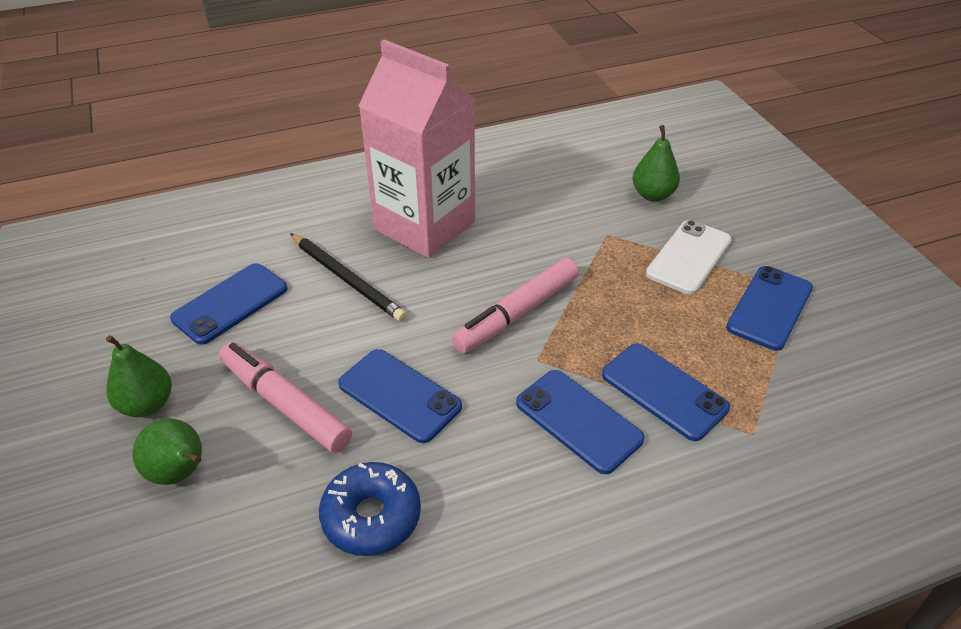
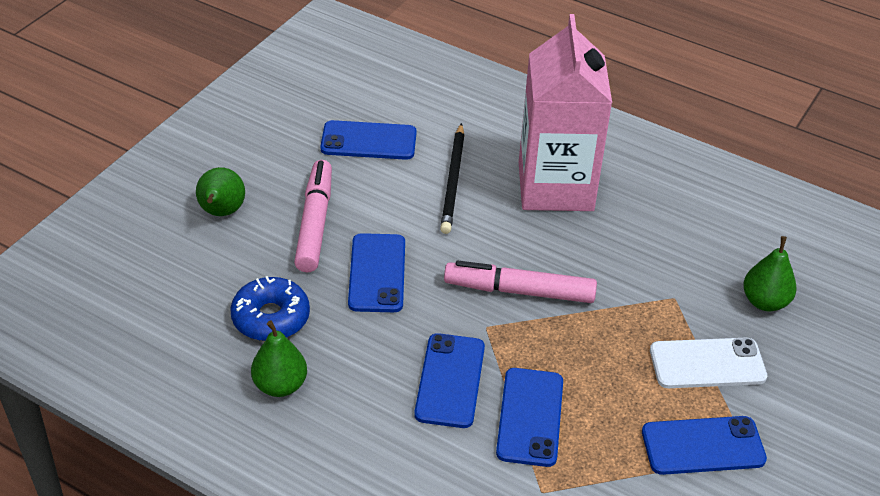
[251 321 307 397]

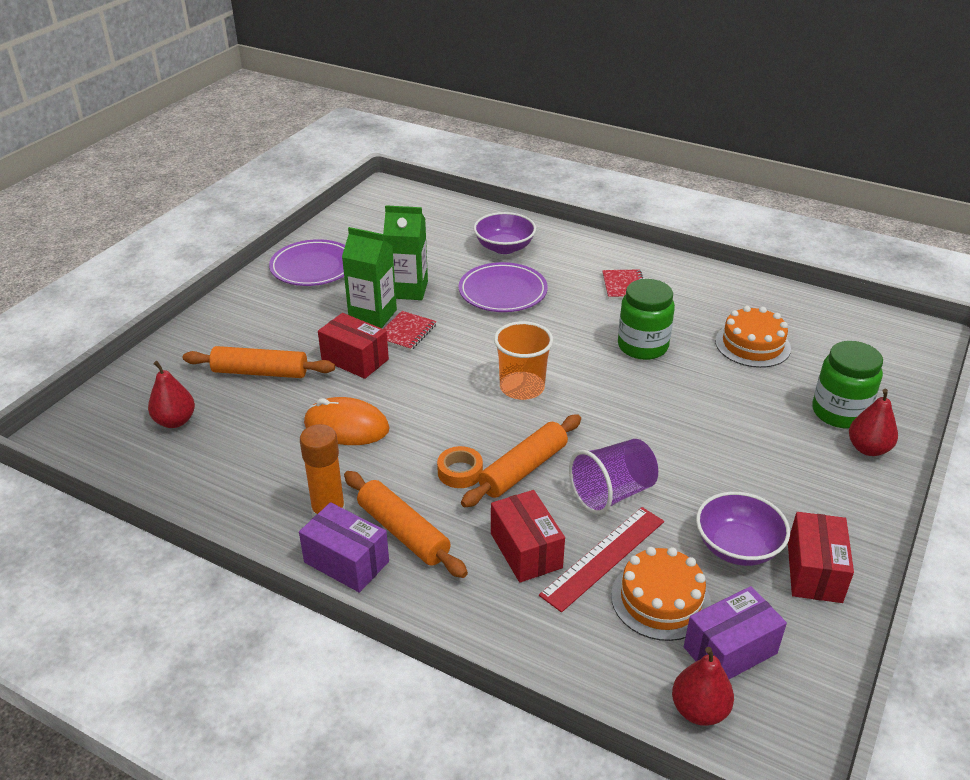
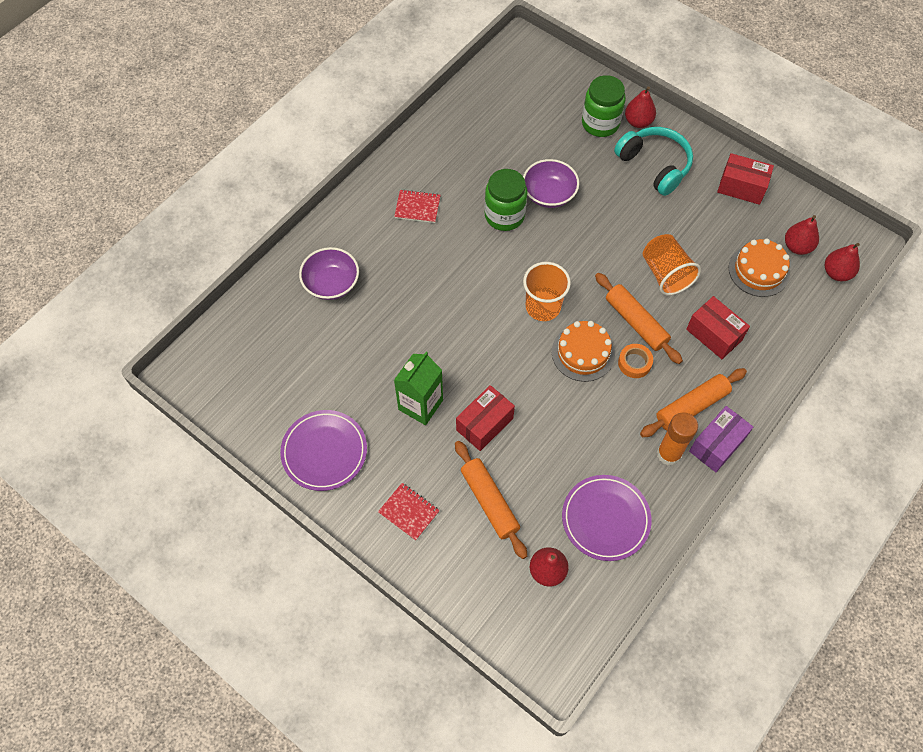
[383 205 428 300] (first image)
[562 475 652 561]
[552 321 615 382]
[378 483 440 541]
[455 441 527 559]
[304 397 390 445] (first image)
[643 234 701 295]
[686 296 750 359]
[523 159 579 208]
[539 507 664 612] (first image)
[785 215 819 255]
[614 127 693 196]

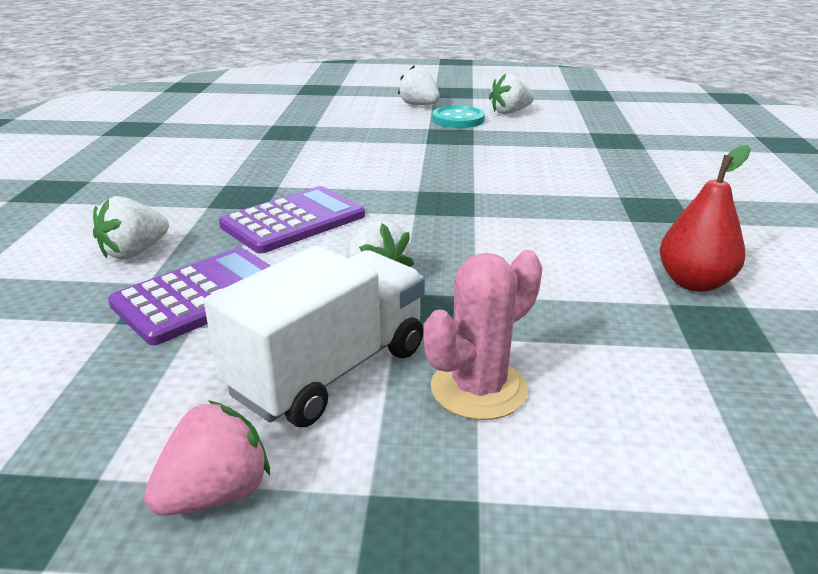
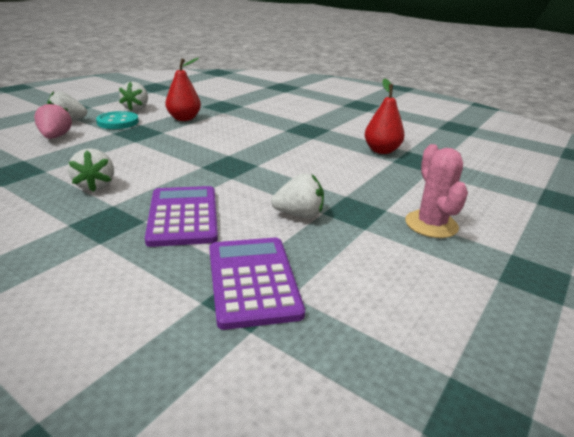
[68 148 114 192]
[204 245 425 427] (first image)
[34 102 72 139]
[165 58 201 121]

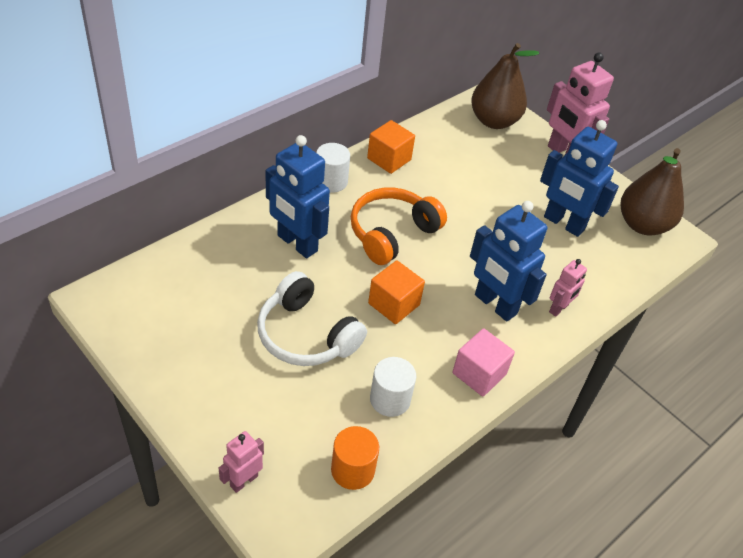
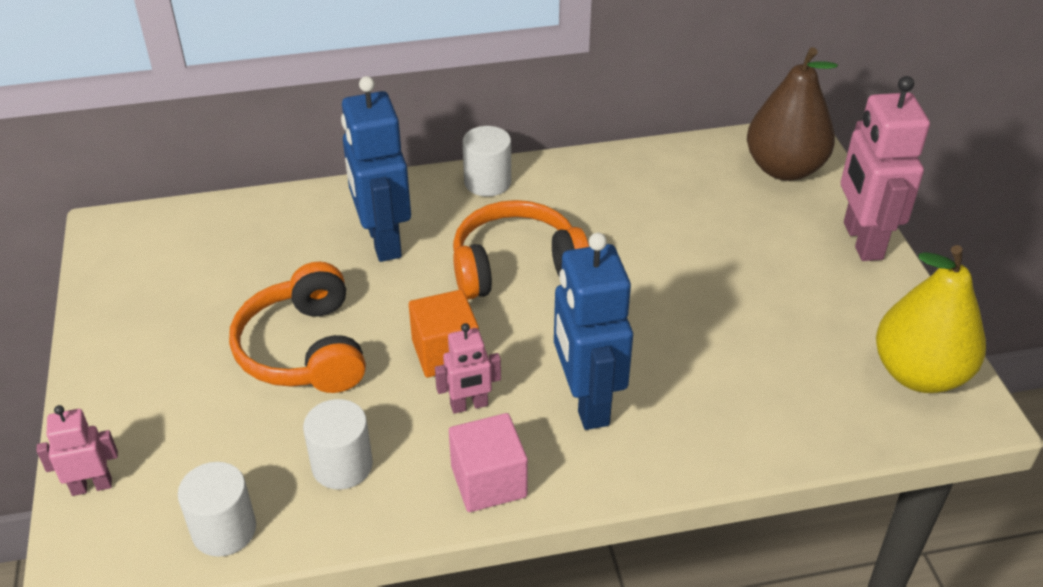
[367 120 415 174] (first image)
[540 120 619 237] (first image)
[876 245 986 393]
[435 323 501 414]
[229 262 366 393]
[178 462 256 557]

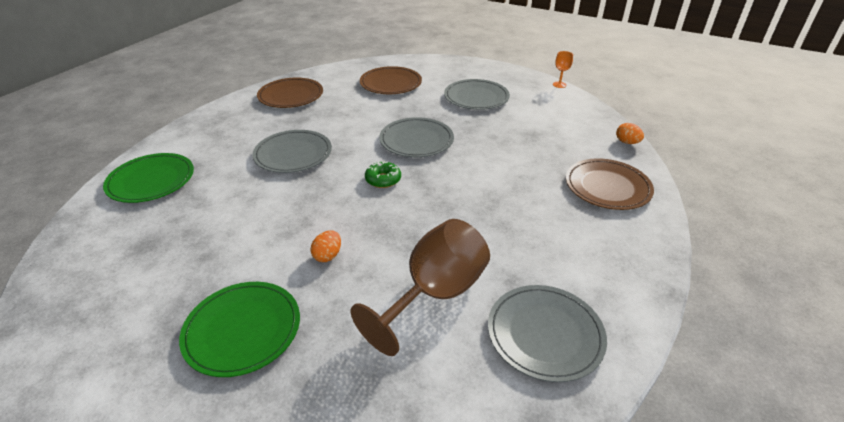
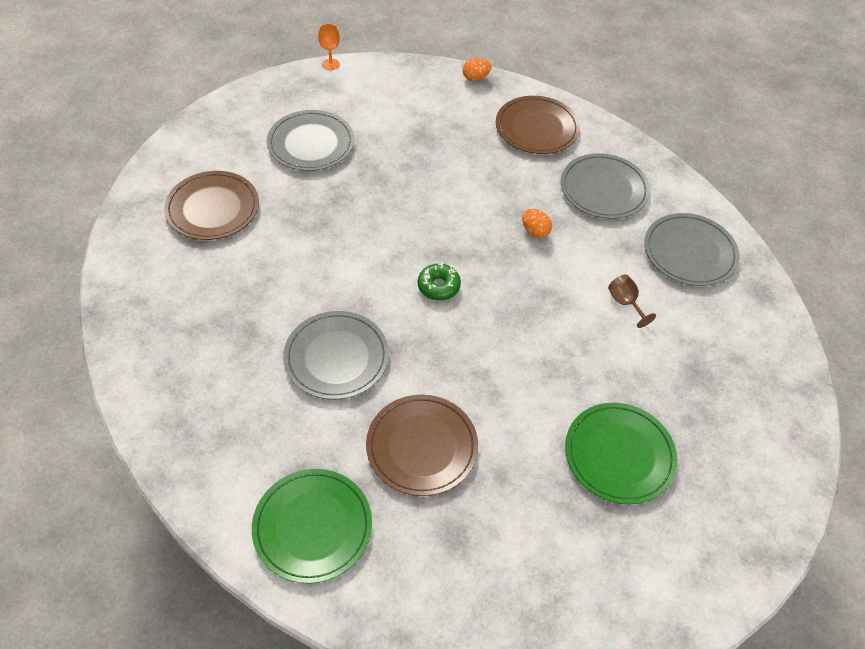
[366 395 478 496]
[561 153 650 219]
[608 274 656 328]
[522 209 552 238]

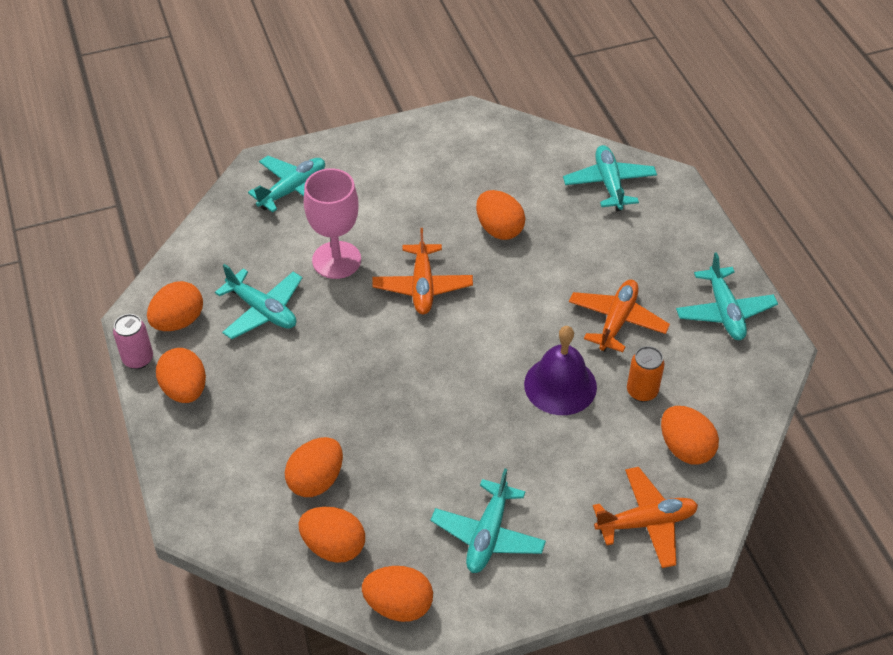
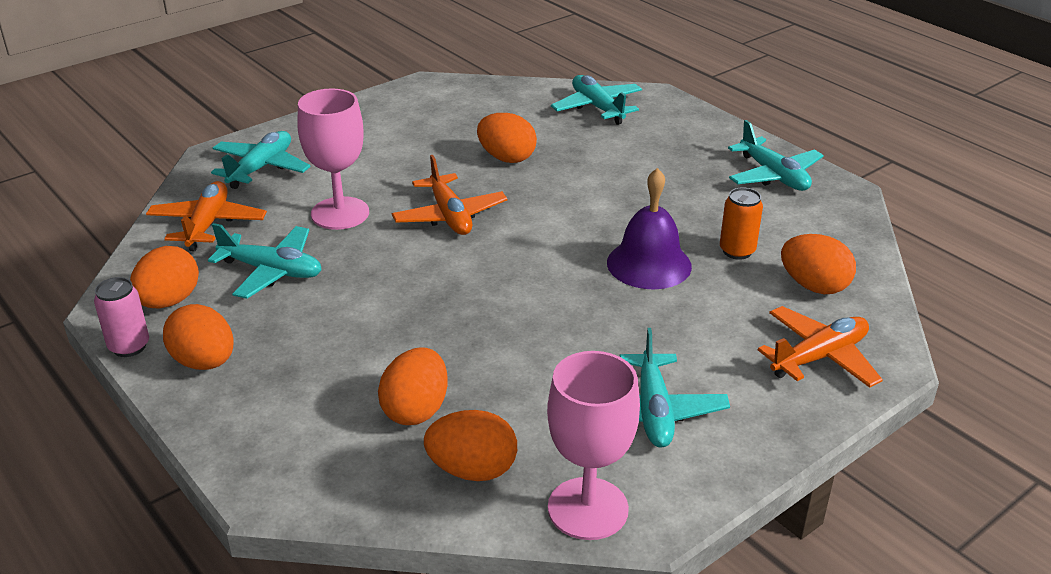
[146 181 267 251]
[547 351 640 540]

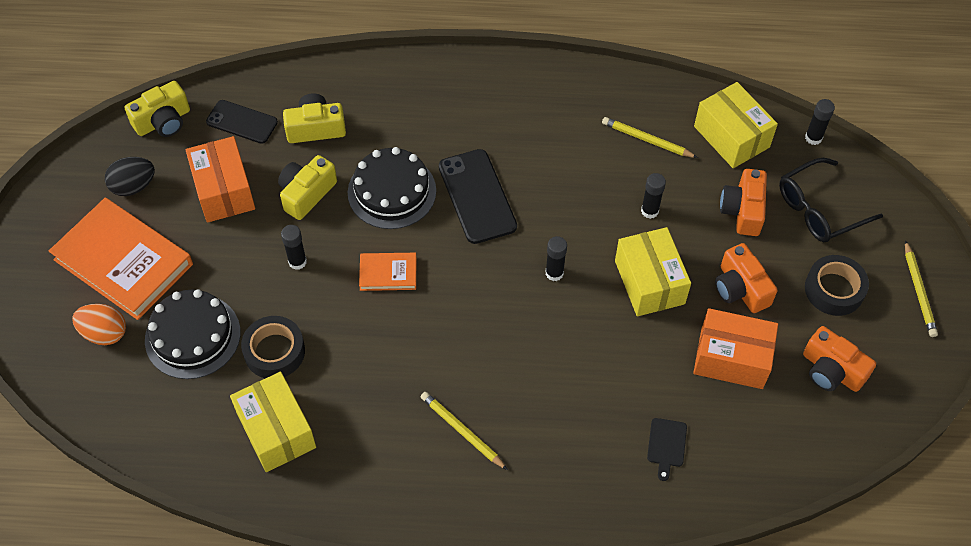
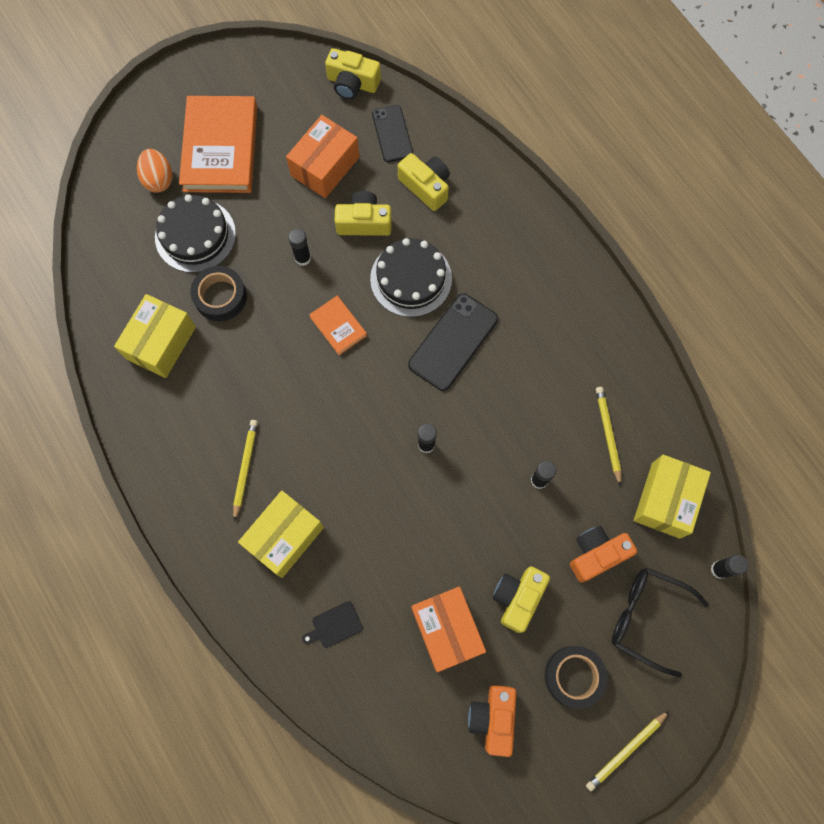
[105 157 155 196] (first image)
[238 491 324 578]
[493 566 550 633]

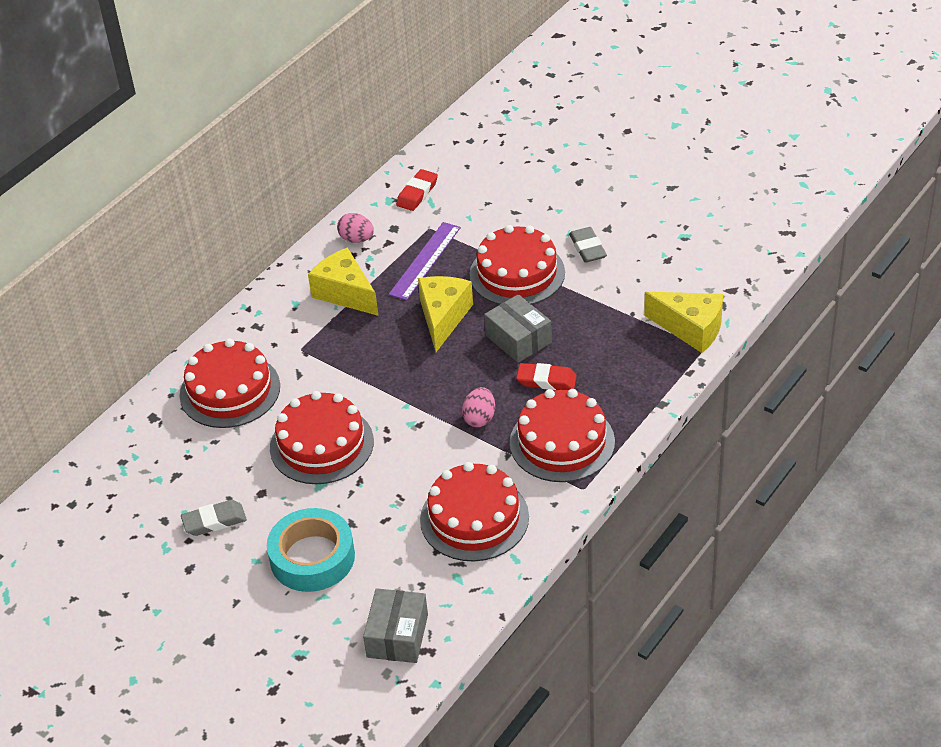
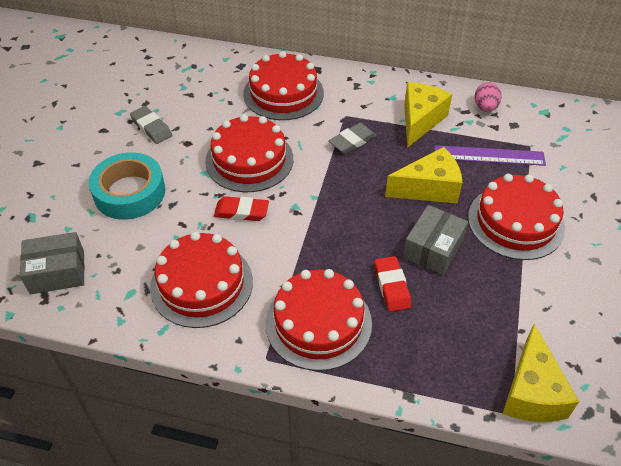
[214 196 269 221]
[329 123 376 154]
[462 387 495 427] (first image)

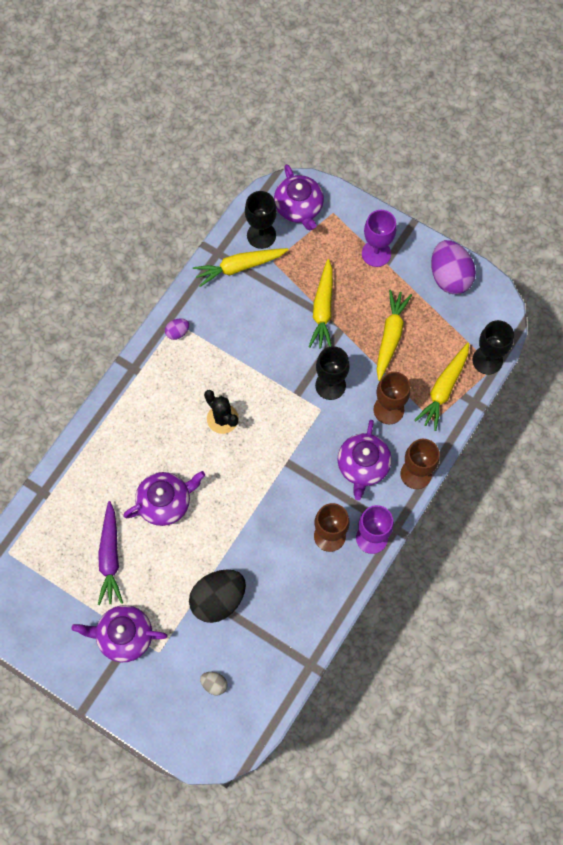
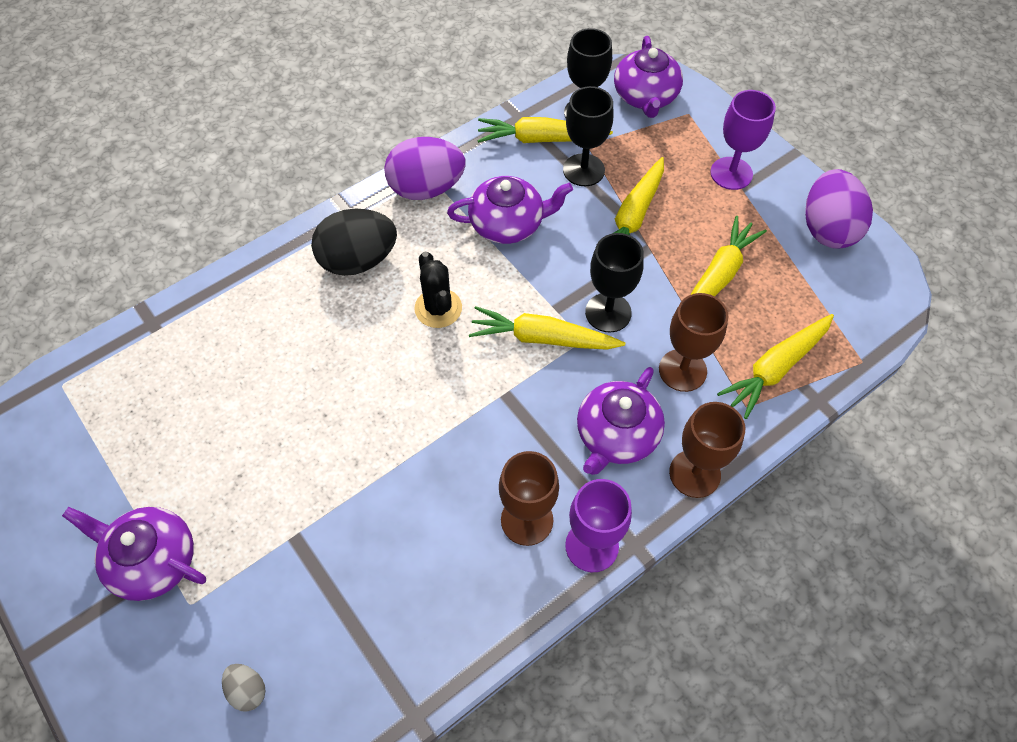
[384 137 465 200]
[563 86 613 186]
[447 176 573 244]
[98 501 123 605] (first image)
[311 209 397 276]
[469 306 625 350]

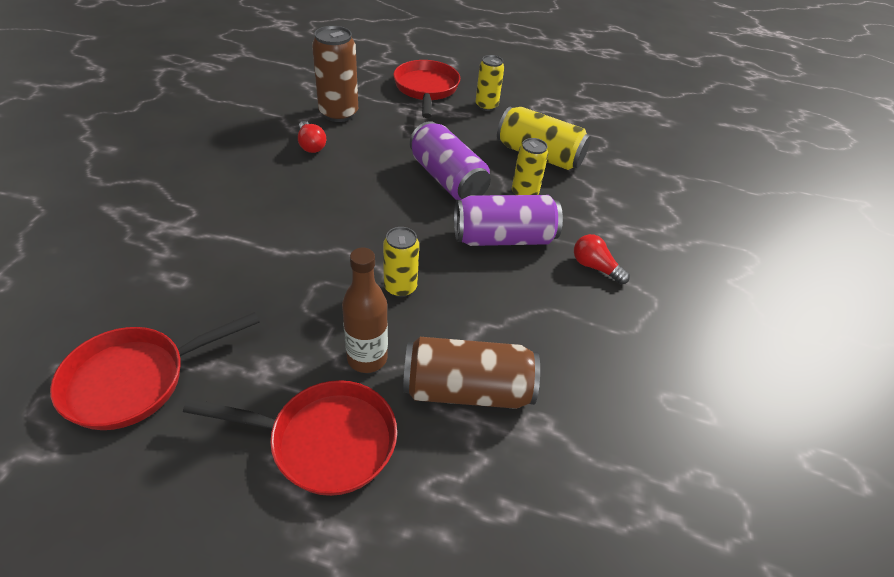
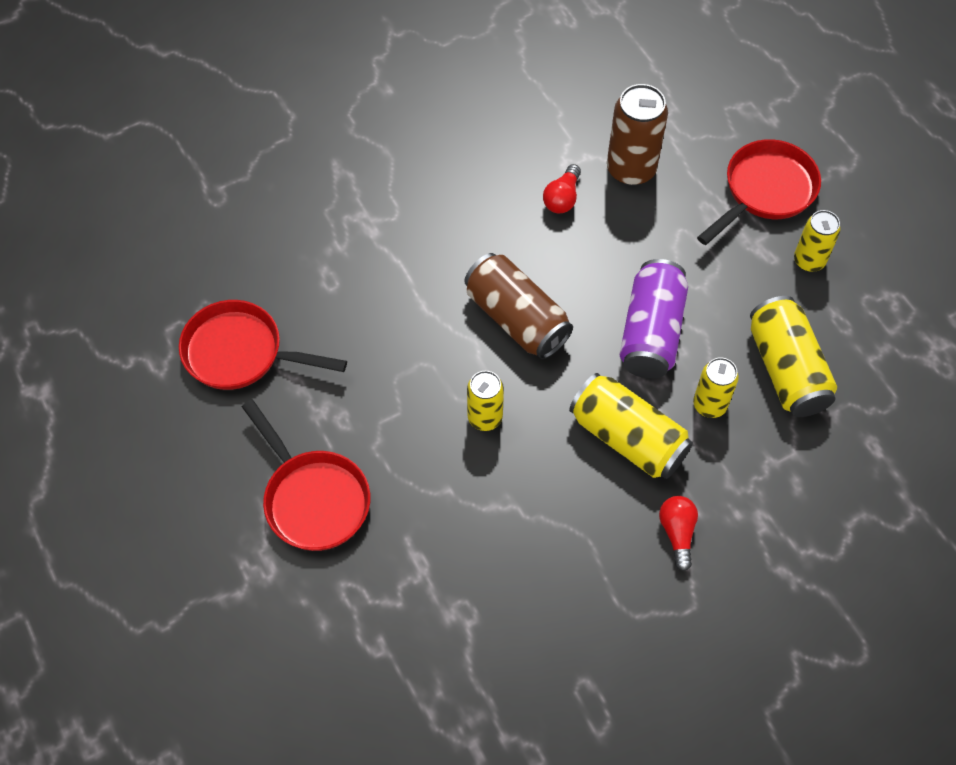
[569 373 693 479]
[342 248 388 373] (first image)
[464 253 573 359]

